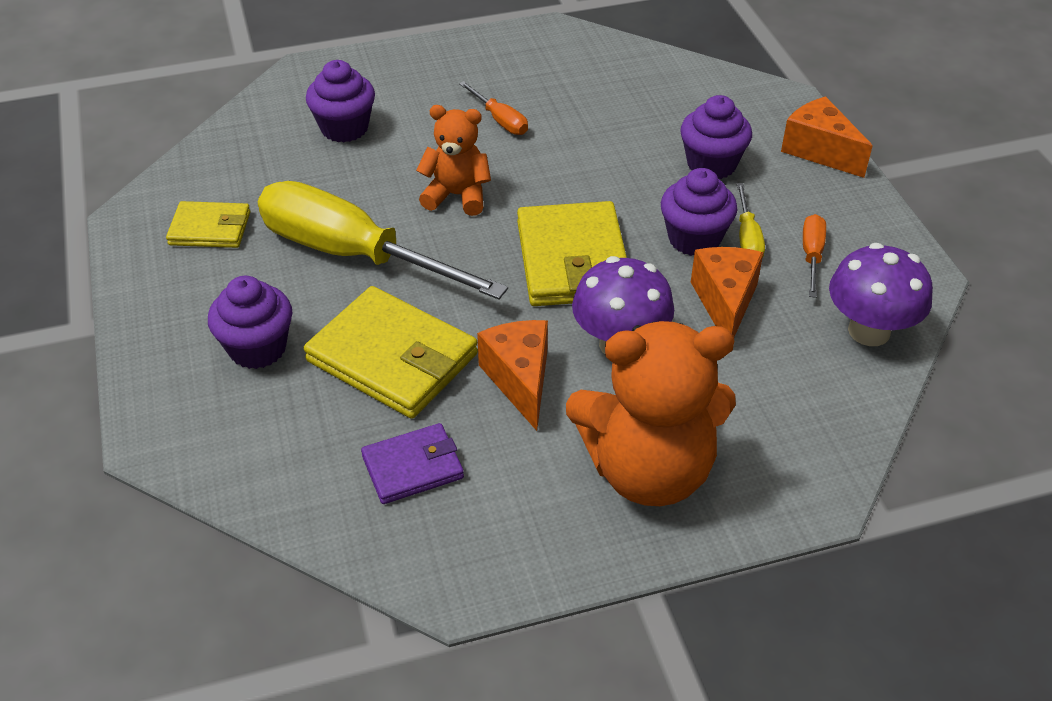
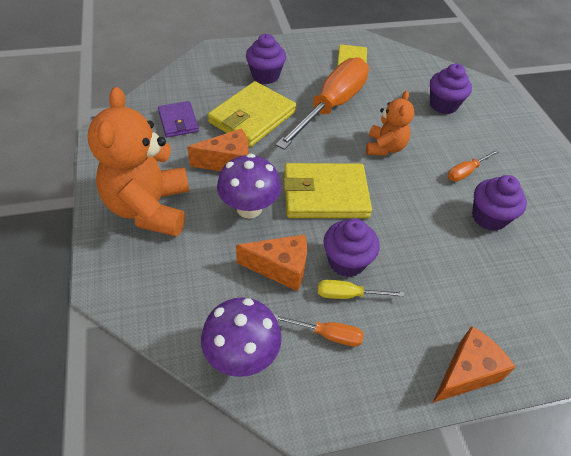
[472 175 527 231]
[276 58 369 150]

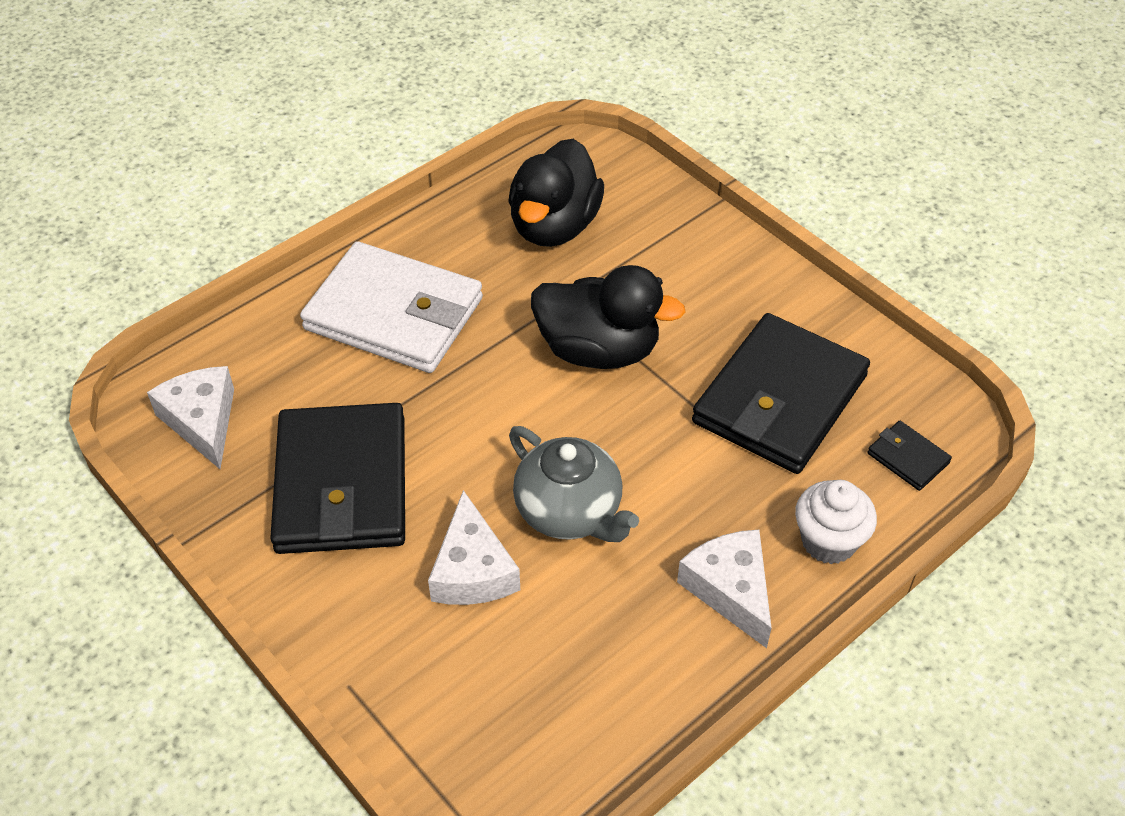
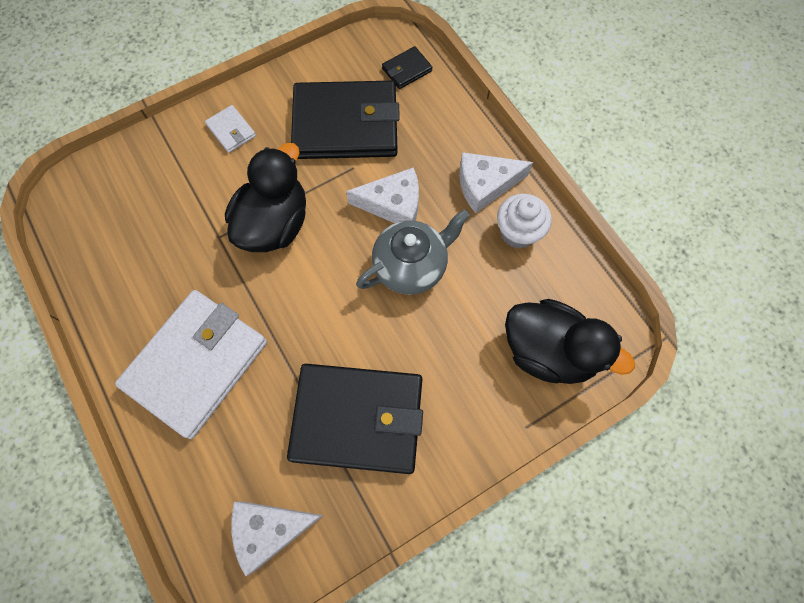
[505 299 635 384]
[291 81 400 159]
[497 194 551 249]
[346 167 419 223]
[205 105 256 153]

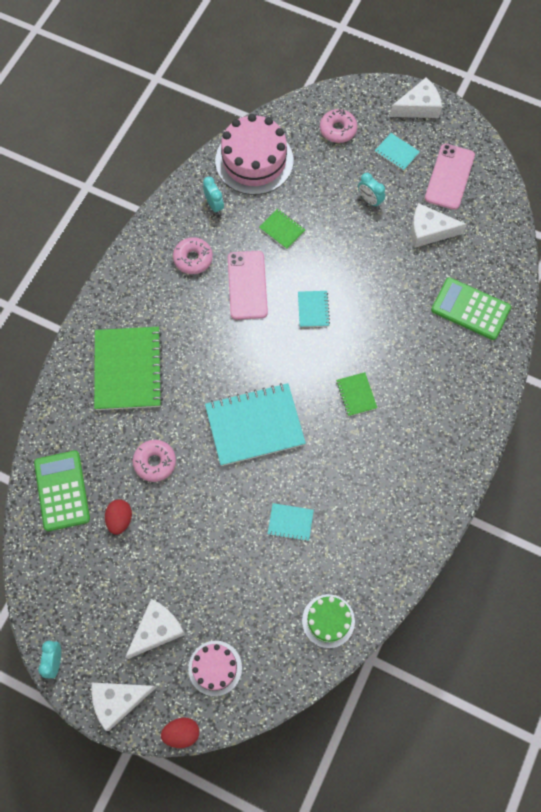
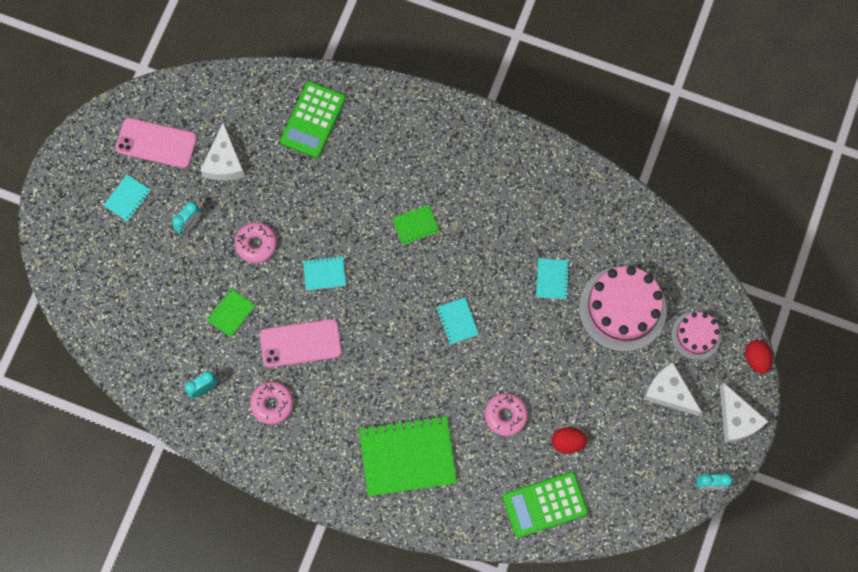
[390 77 442 118] (first image)
[235 222 277 263]
[579 266 667 352]
[436 297 479 345]
[302 594 355 648] (first image)

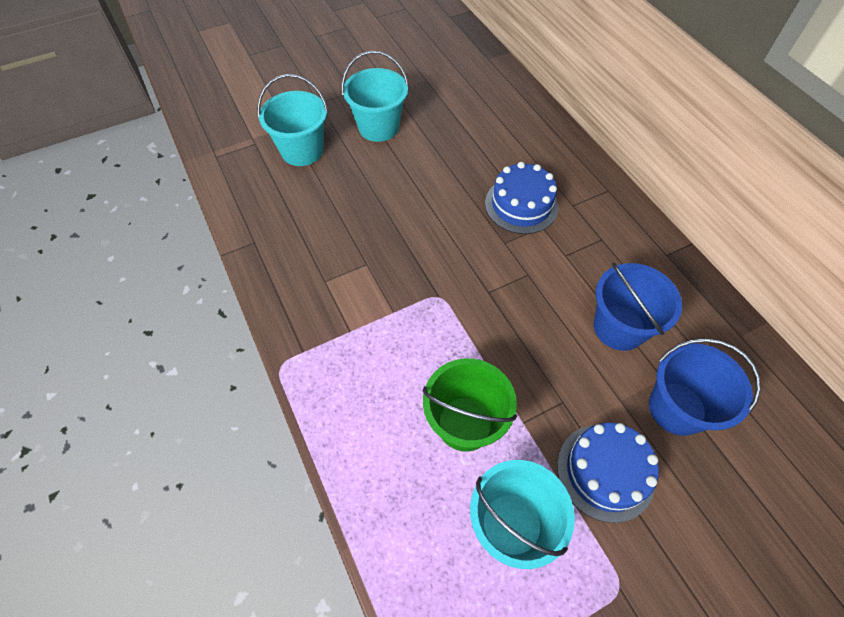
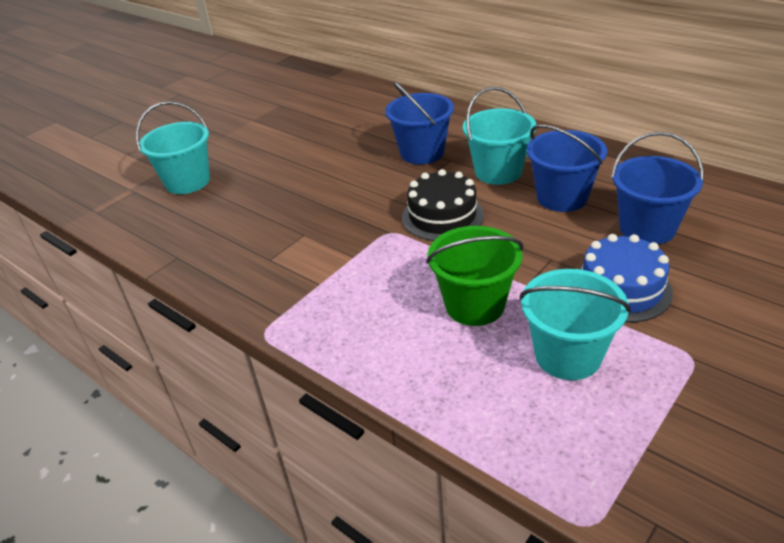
[463 87 536 185]
[385 81 454 164]
[402 169 484 241]

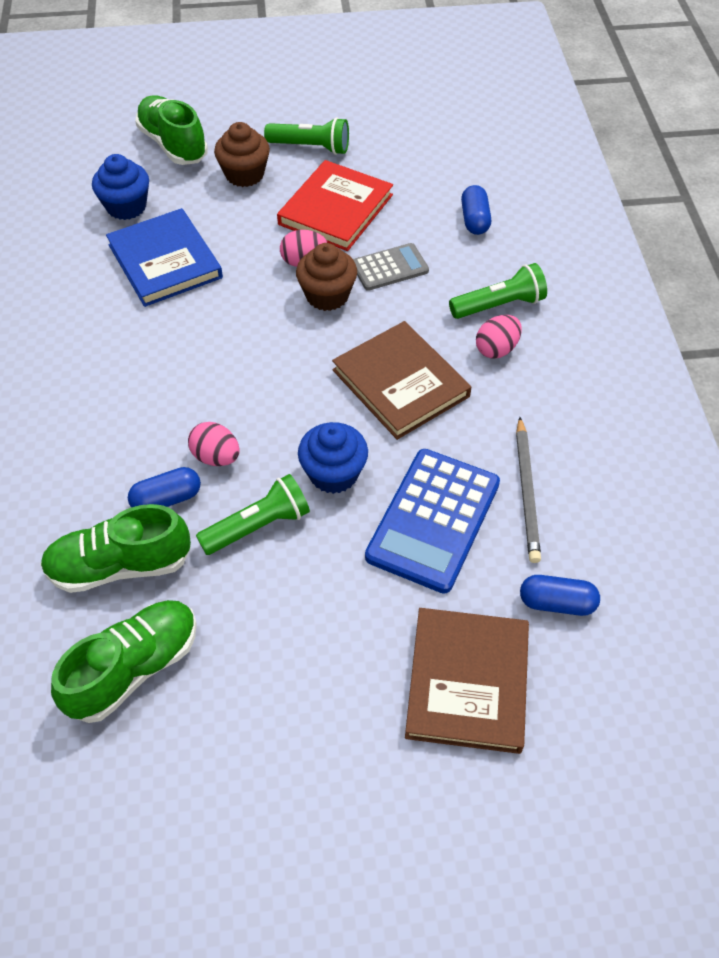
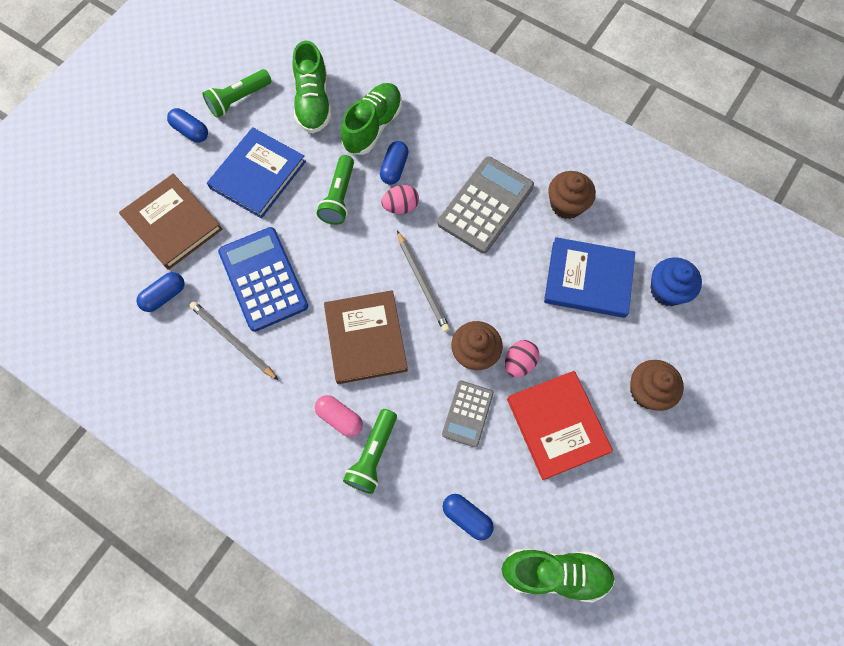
[502 549 615 603]
[202 69 272 118]
[315 395 363 437]
[324 290 408 384]
[298 422 368 494] (first image)
[167 108 208 142]
[207 127 306 219]
[438 156 534 253]
[548 171 596 219]
[397 231 450 332]

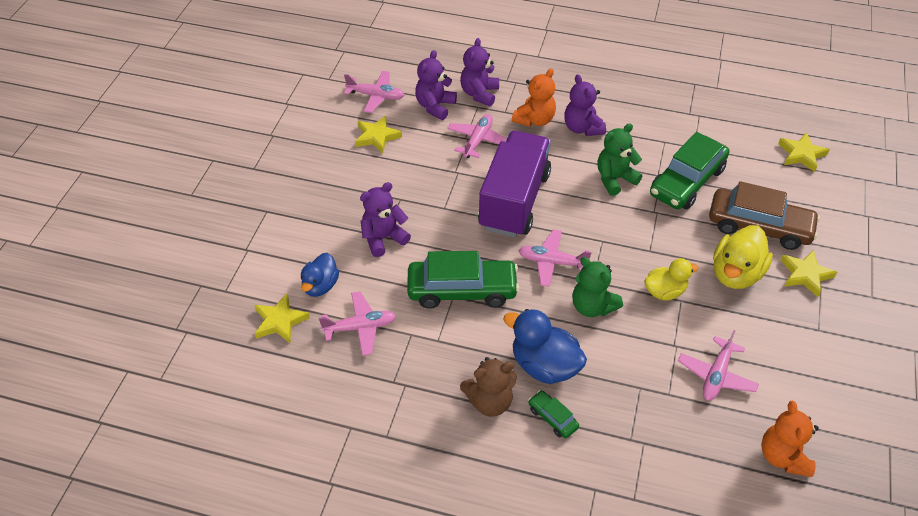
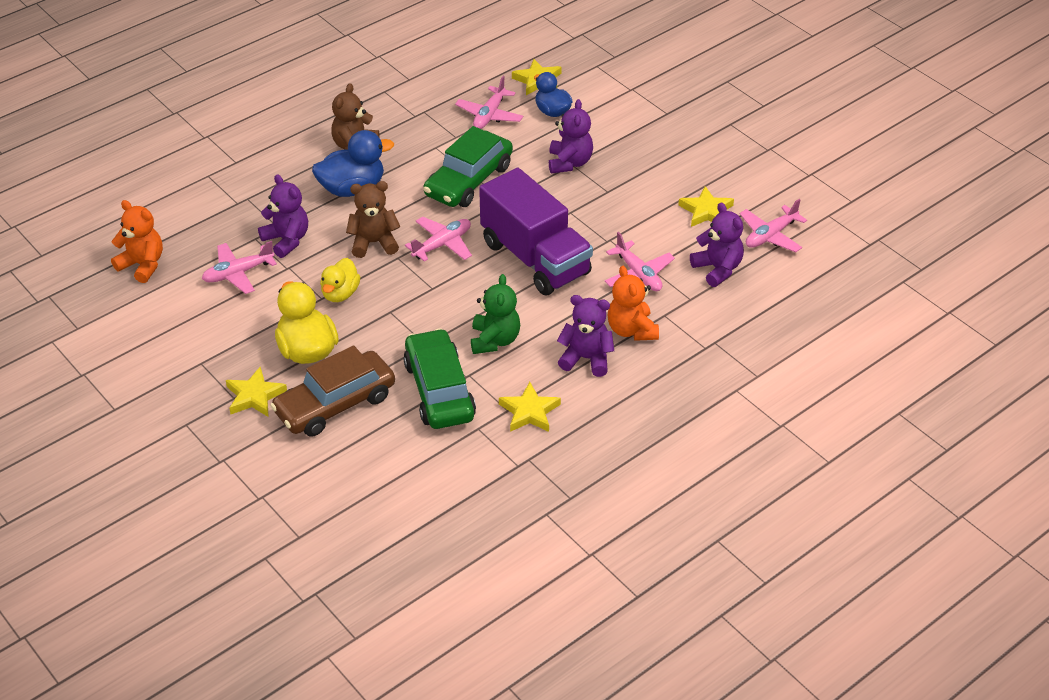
[258 174 308 258]
[499 382 561 432]
[346 181 400 258]
[202 241 277 294]
[528 390 579 438] (first image)

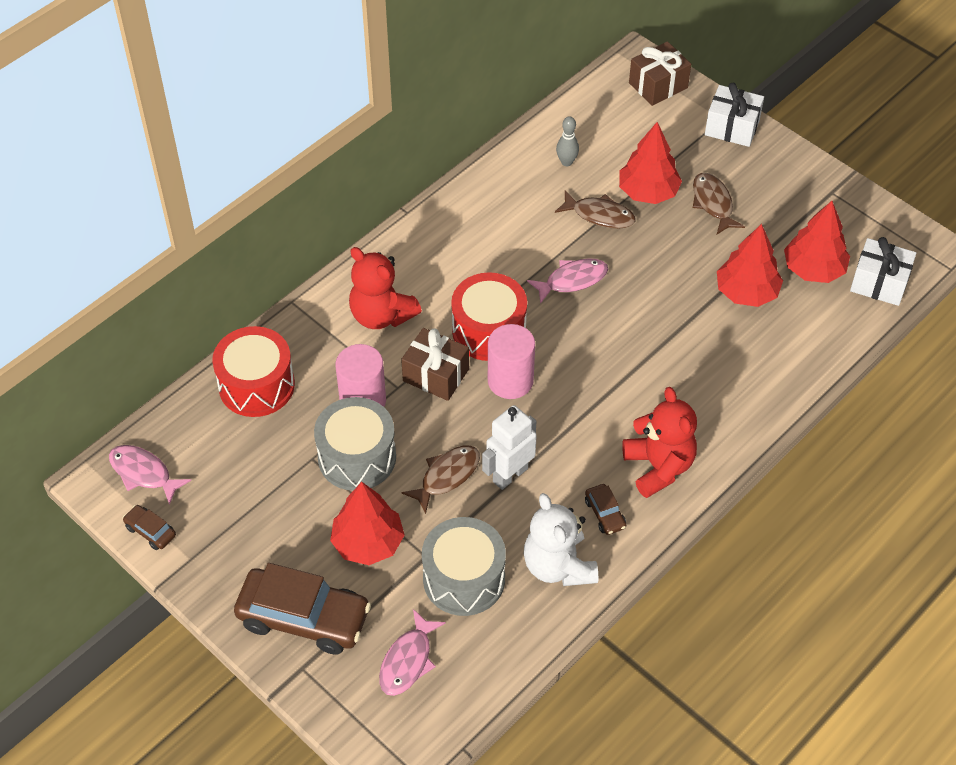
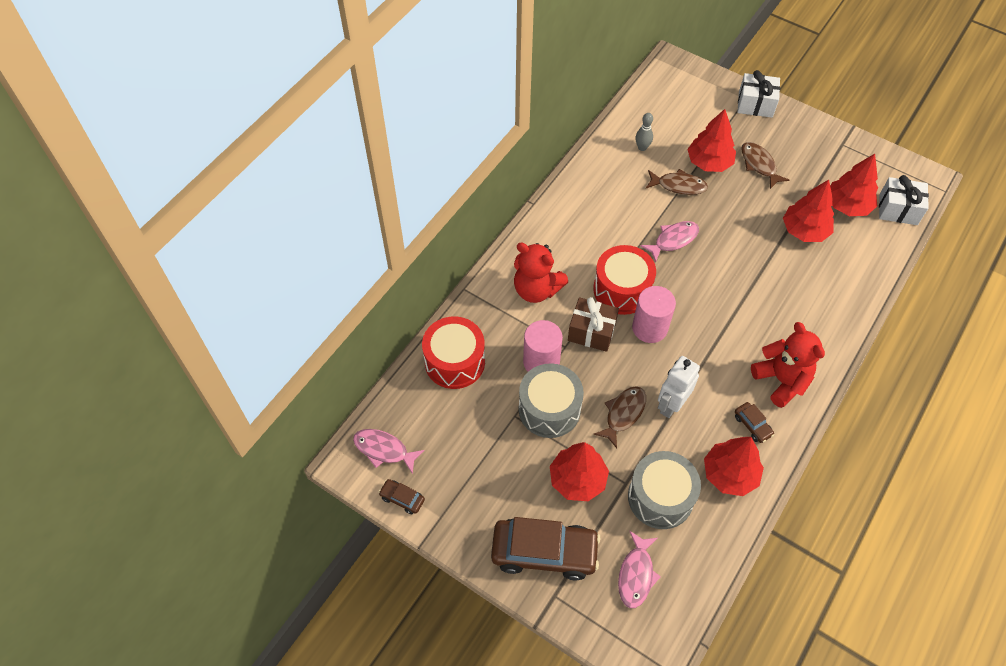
[629 41 691 106] (first image)
[704 437 764 496]

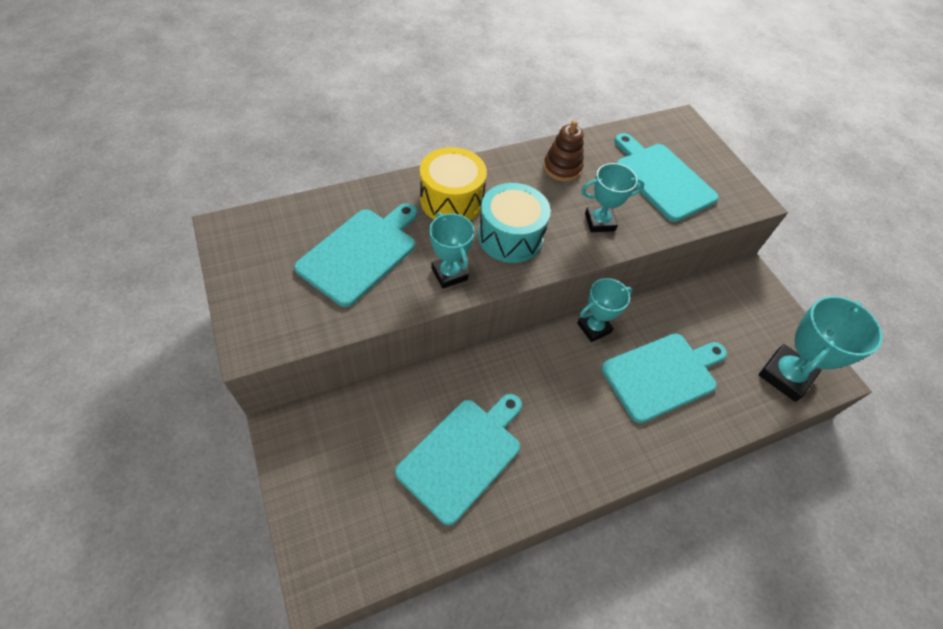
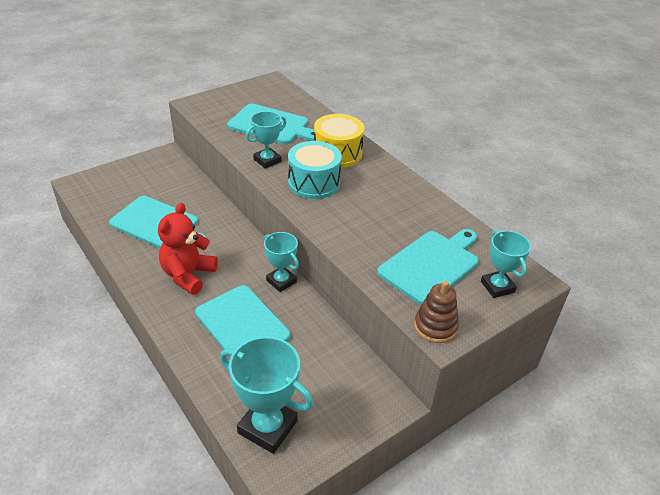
[414 281 459 343]
[481 230 531 298]
[158 203 218 295]

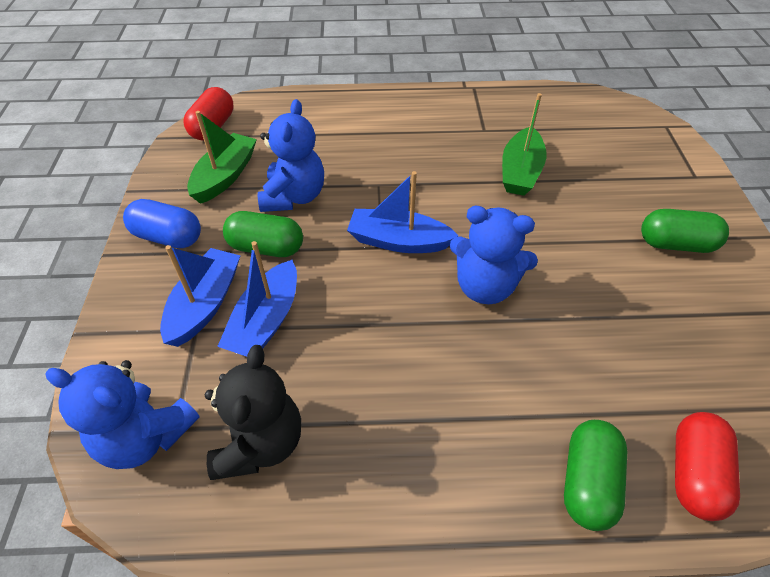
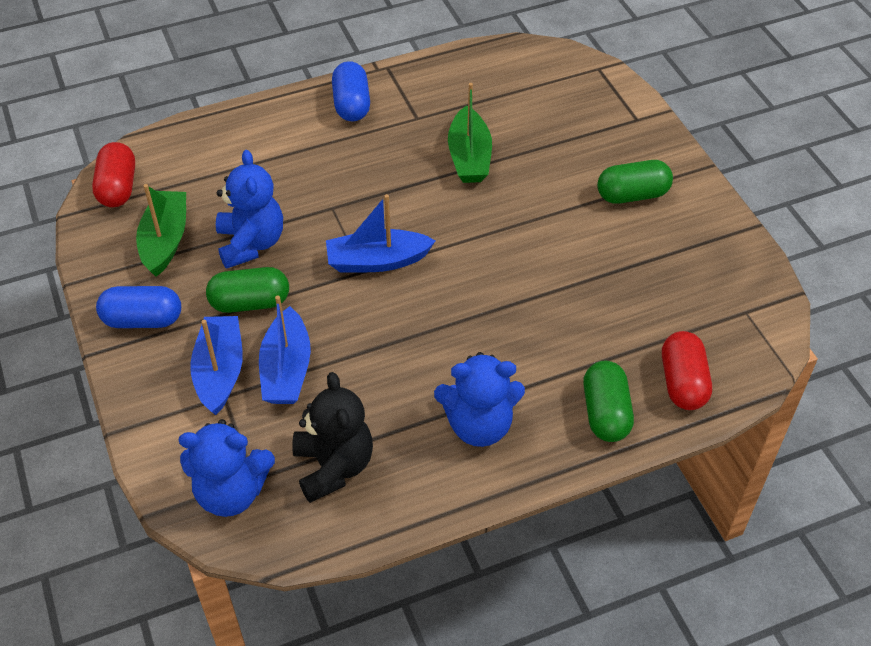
[434 352 525 447]
[332 61 370 121]

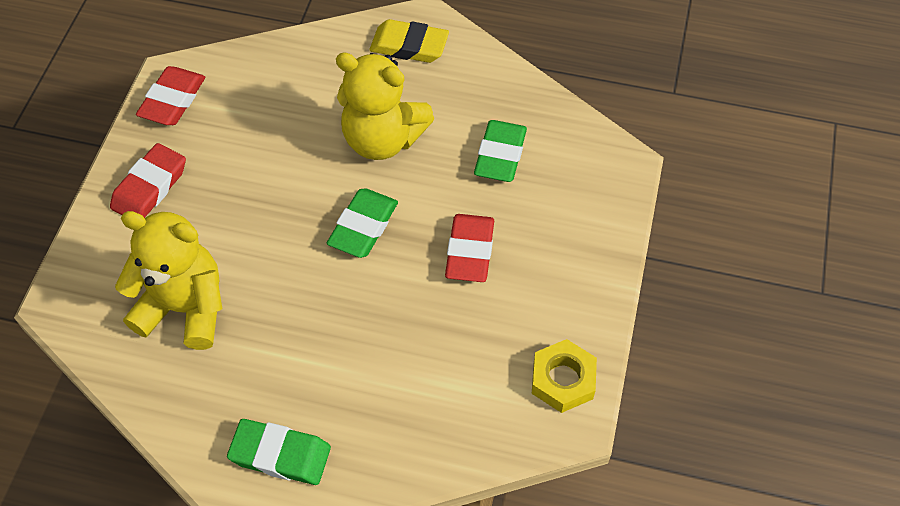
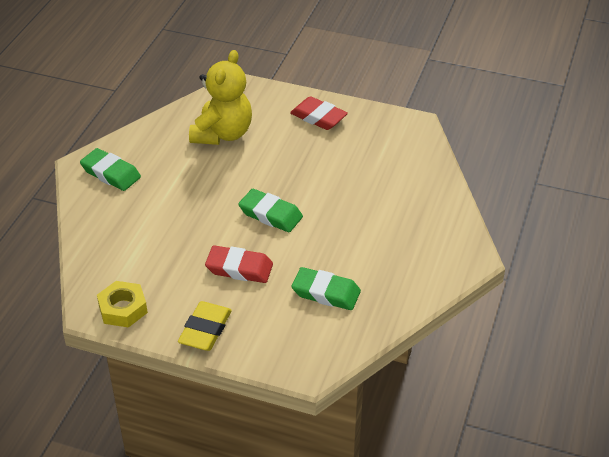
[178 301 232 351]
[336 52 434 160] (first image)
[136 66 205 125] (first image)
[80 148 141 191]

